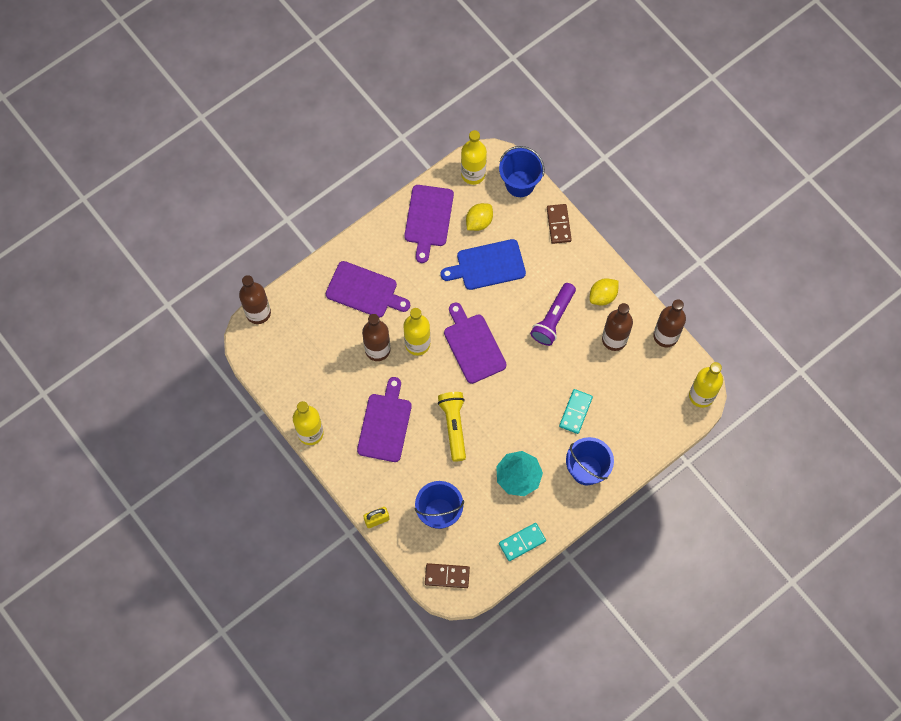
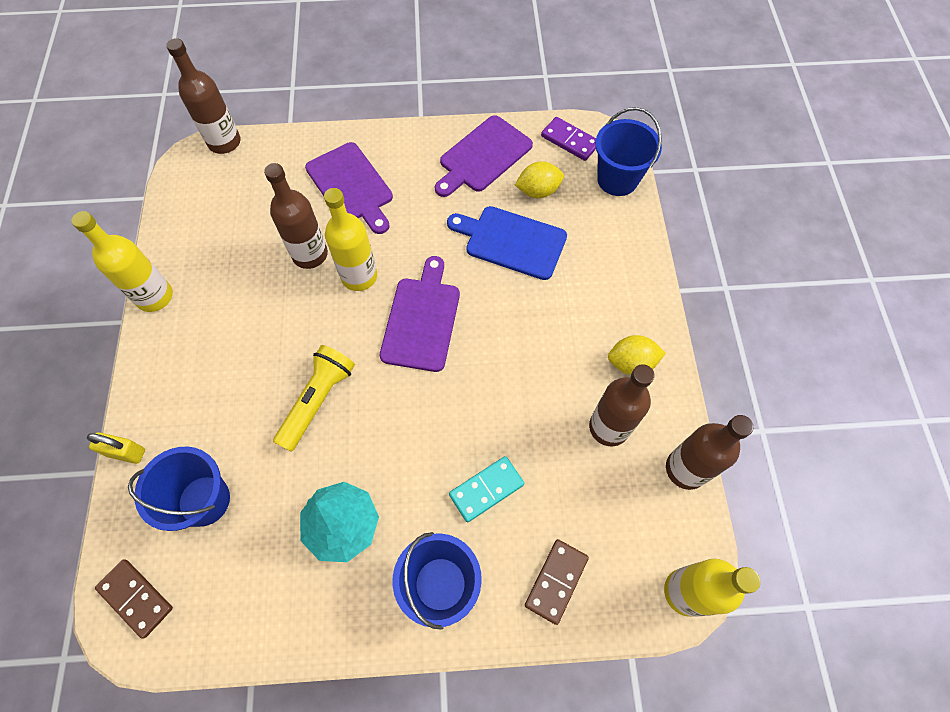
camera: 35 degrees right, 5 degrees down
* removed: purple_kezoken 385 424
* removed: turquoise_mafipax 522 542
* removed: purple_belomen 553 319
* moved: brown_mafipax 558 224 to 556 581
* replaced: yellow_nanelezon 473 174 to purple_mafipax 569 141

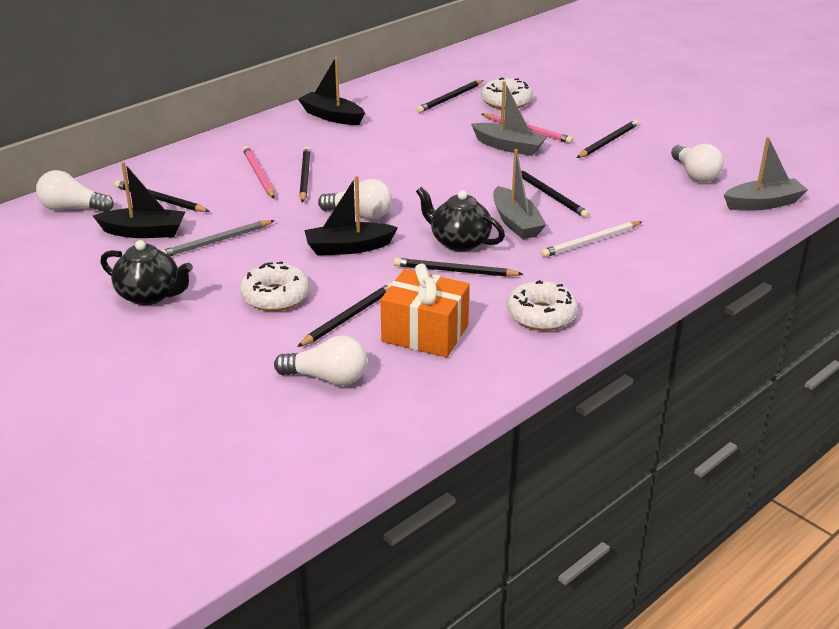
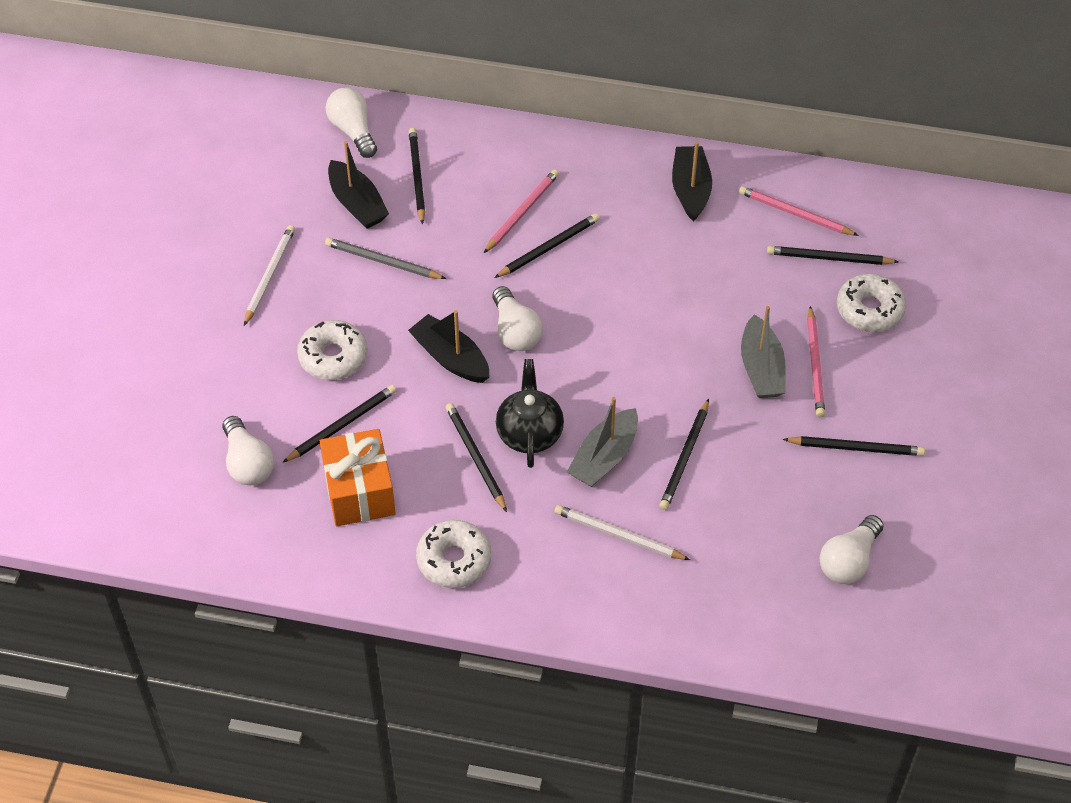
camera: 55 degrees right, 20 degrees up
* removed: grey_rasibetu 763 203
* added: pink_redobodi 795 214
* replaced: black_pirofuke 150 295 to white_redobodi 269 276
* turned: black_redobodi 348 317 = 342 425 45 degrees counterclockwise

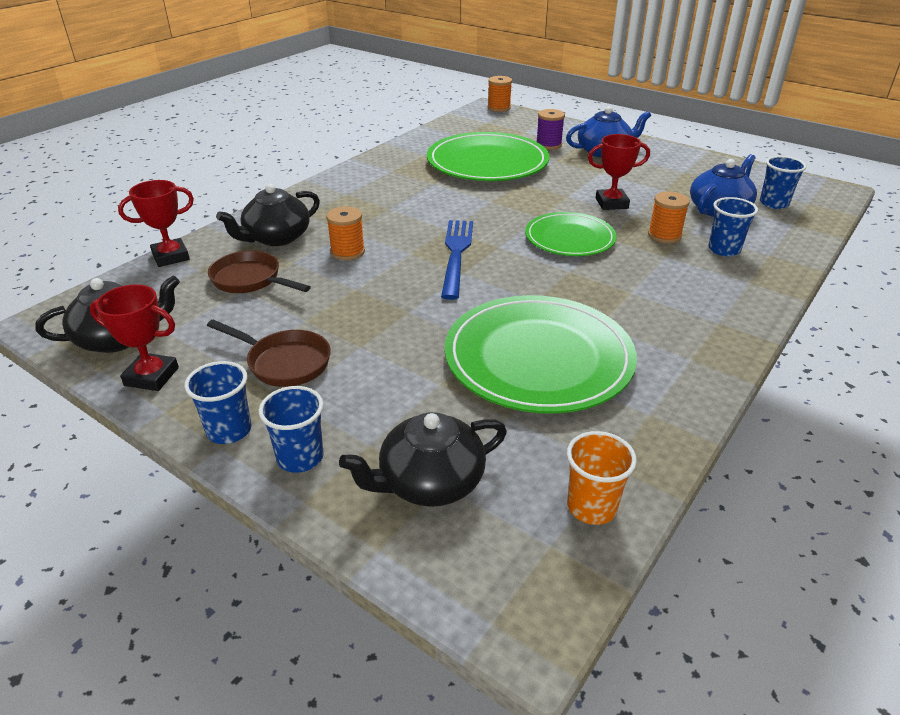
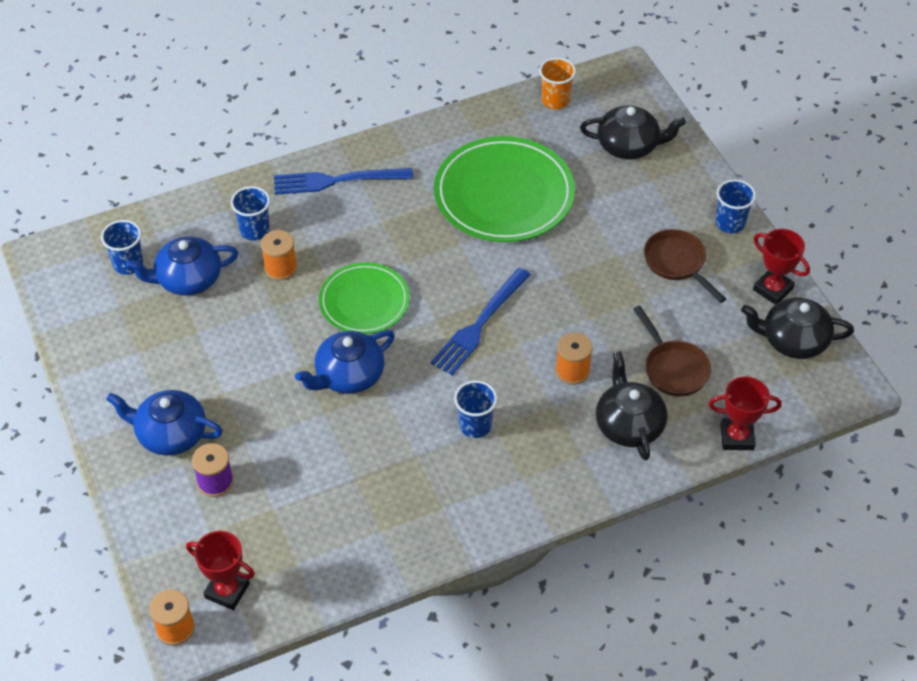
camera: 150 degrees left, 15 degrees up
* removed: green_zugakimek 487 162
* added: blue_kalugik 336 181
* added: blue_pirofuke 348 375
* moved: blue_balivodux 300 457 to 475 425
* moved: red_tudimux 611 203 to 227 591
* turned: black_pirofuke 276 238 = 629 424 90 degrees counterclockwise

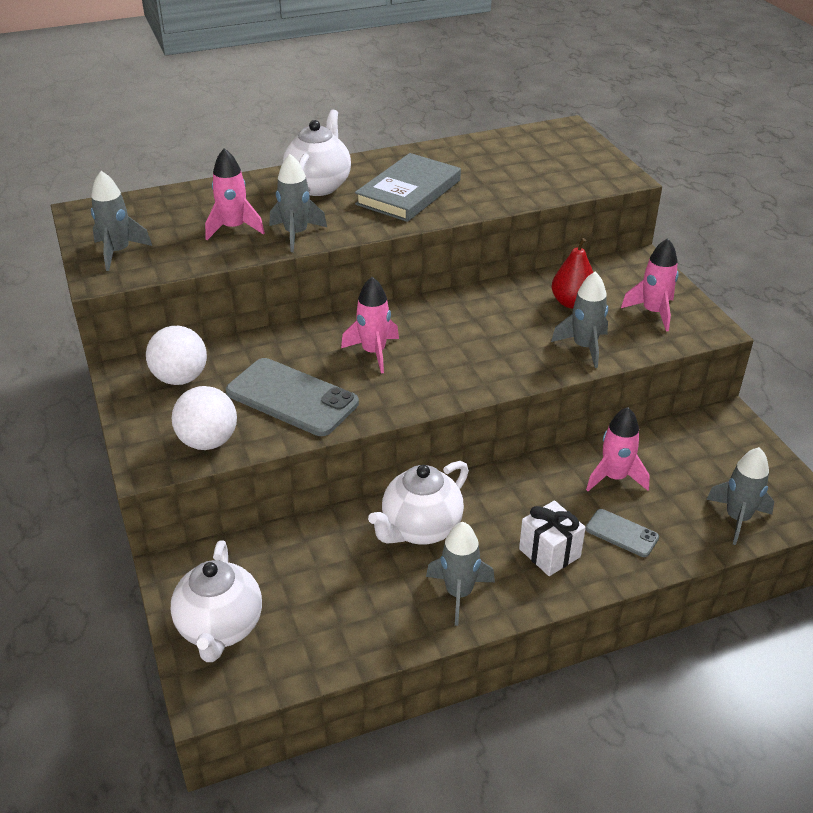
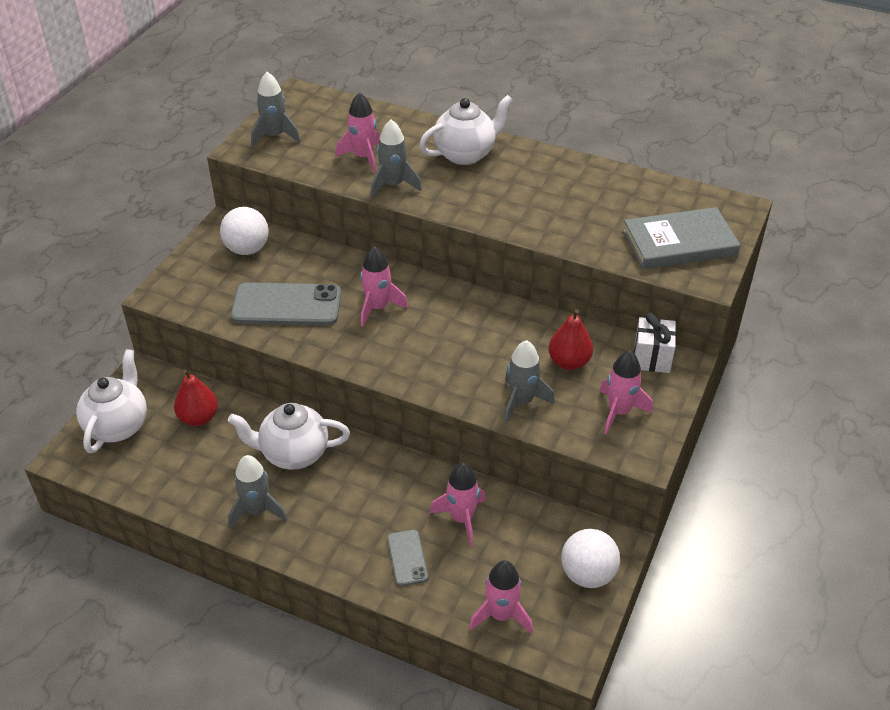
camera: 45 degrees right, 5 degrees up
* added: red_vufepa 198 418
* moved: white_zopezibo 208 441 to 587 574
* moved: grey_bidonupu 408 192 to 679 243
* moved: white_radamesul 549 553 to 652 358
* recoloured: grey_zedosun 737 518 to pink_zedosun 501 615
* turned: white_pirofuke 220 628 = 118 426 150 degrees clockwise
* turned: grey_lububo 292 398 = 286 305 75 degrees counterclockwise

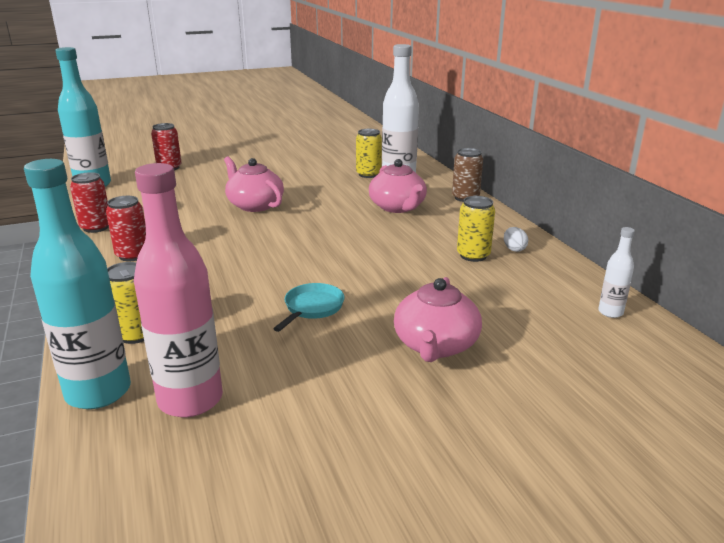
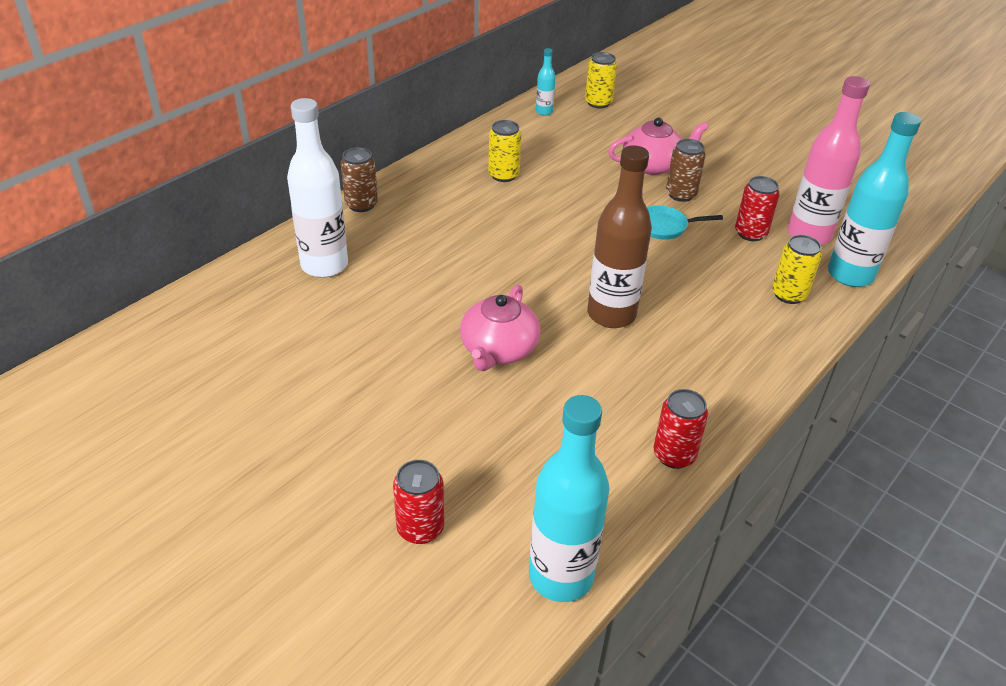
camera: 120 degrees left, 15 degrees up
* removed: pink_pirofuke 398 207
* removed: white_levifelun 514 249
* added: brown_nanelezon 611 314
* added: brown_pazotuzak 681 194
* moved: red_pazotuzak 132 255 to 750 233
* moved: yellow_pazotuzak 368 174 to 598 103
* recoloured: white_nanelezon 610 312 to turquoise_nanelezon 544 112

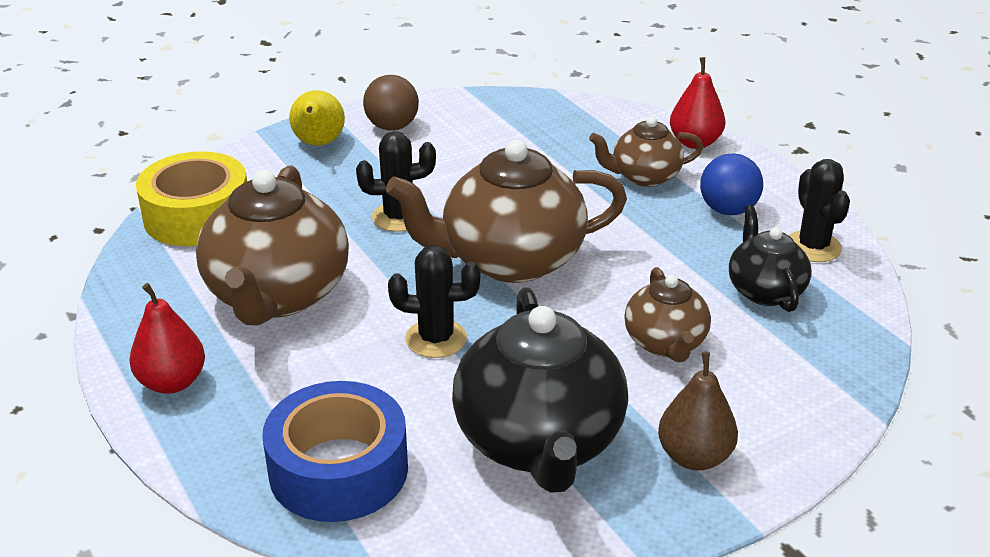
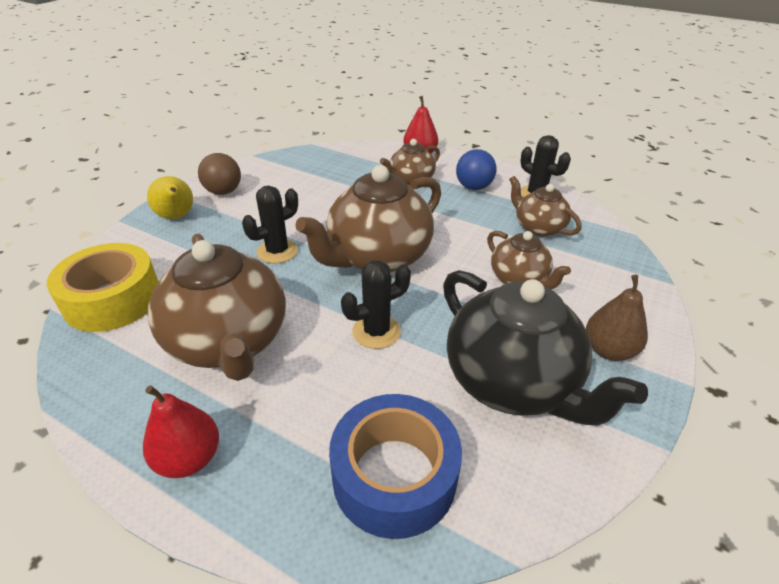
camera: 30 degrees left, 5 degrees up
* recoloured: black_pirofuke 764 290 to brown_pirofuke 538 227

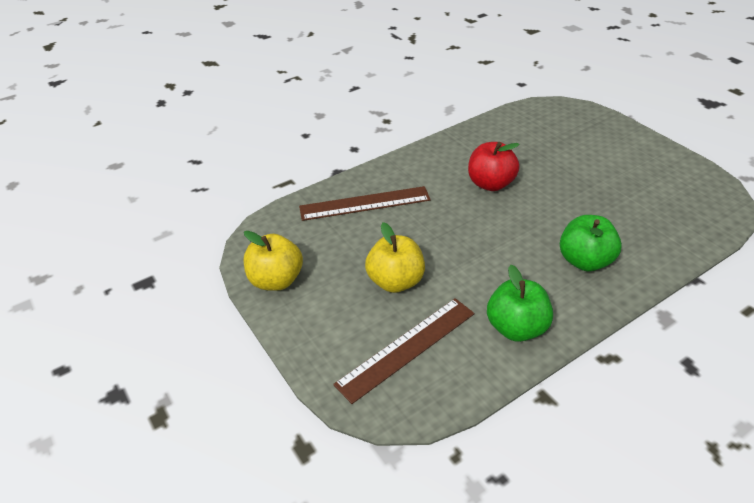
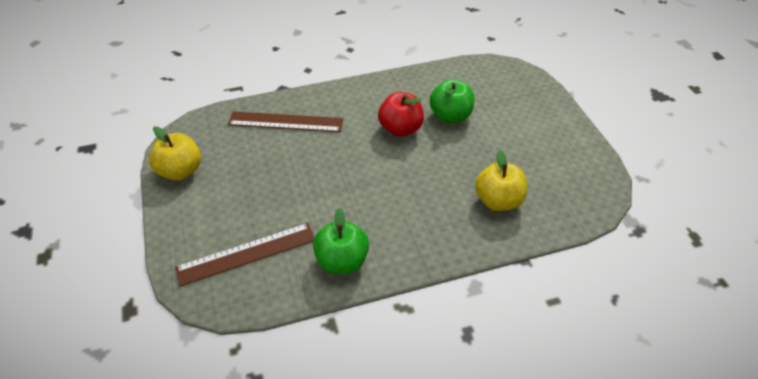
camera: 15 degrees right, 5 degrees up
* moved: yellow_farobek 395 281 to 498 201
* moved: green_farobek 584 261 to 450 116

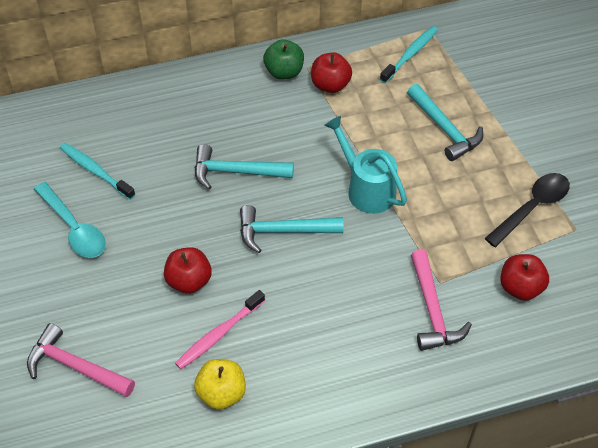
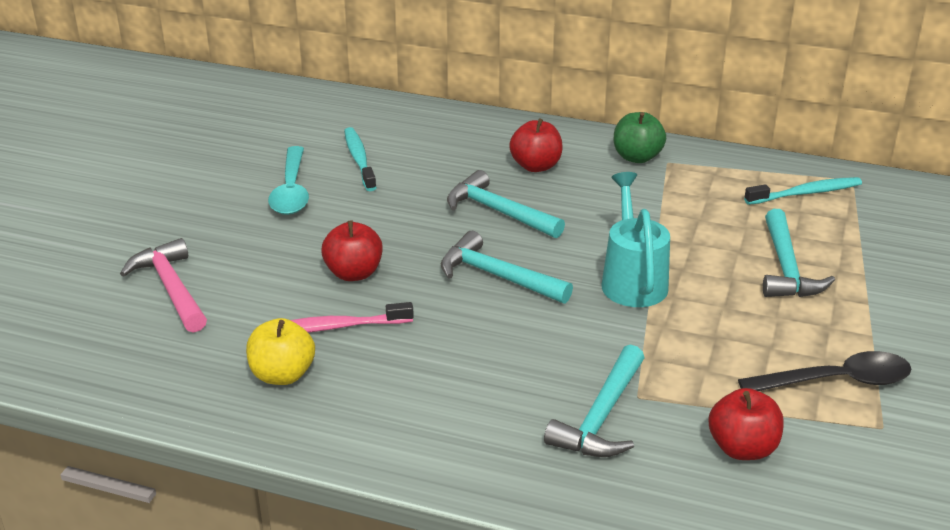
camera: 35 degrees right, 20 degrees down
* moved: red_farobek 330 85 to 536 166
* recoloured: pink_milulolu 432 310 to turquoise_milulolu 601 417

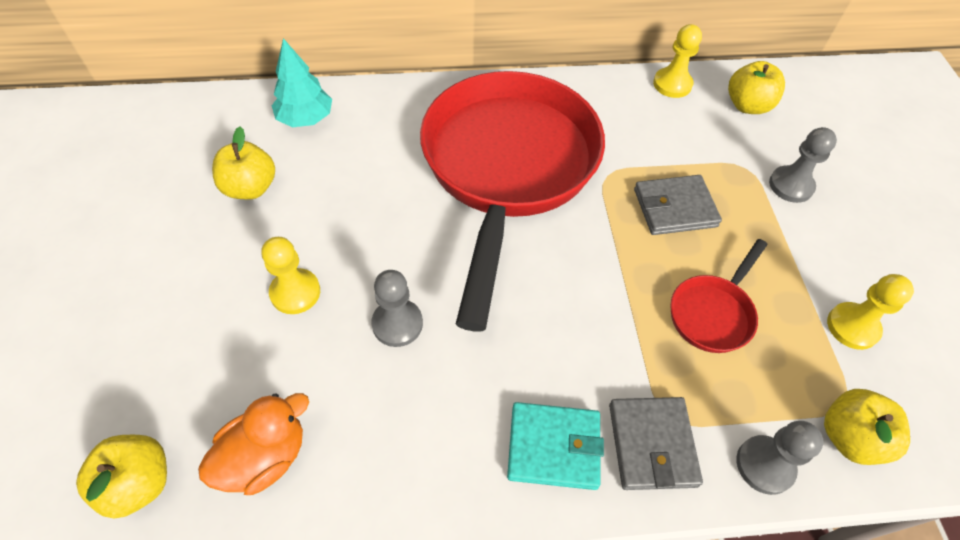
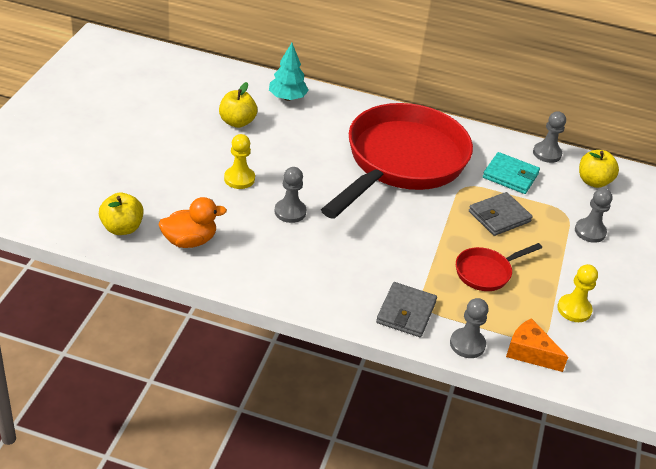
camera: 20 degrees right, 15 degrees down
* moved: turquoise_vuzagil 553 447 to 510 176
* replaced: yellow_farobek 849 437 to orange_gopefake 530 353
* recoloured: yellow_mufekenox 672 84 to grey_mufekenox 547 153
* turned: grey_vuzagil 674 208 = 499 216 45 degrees counterclockwise

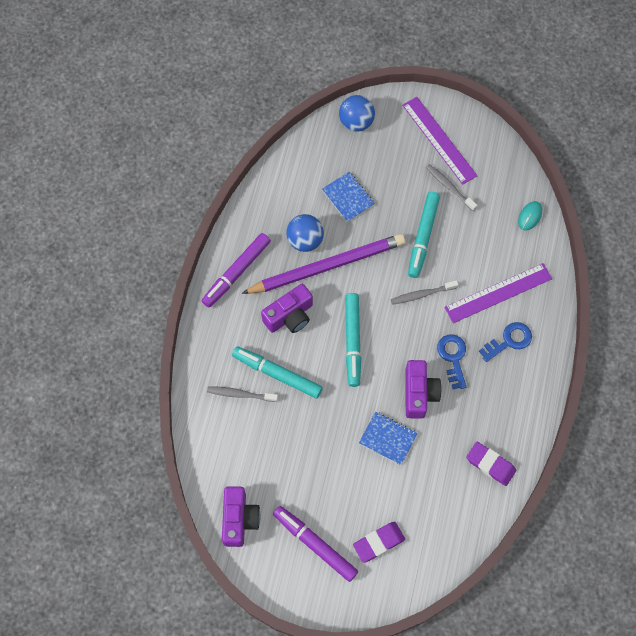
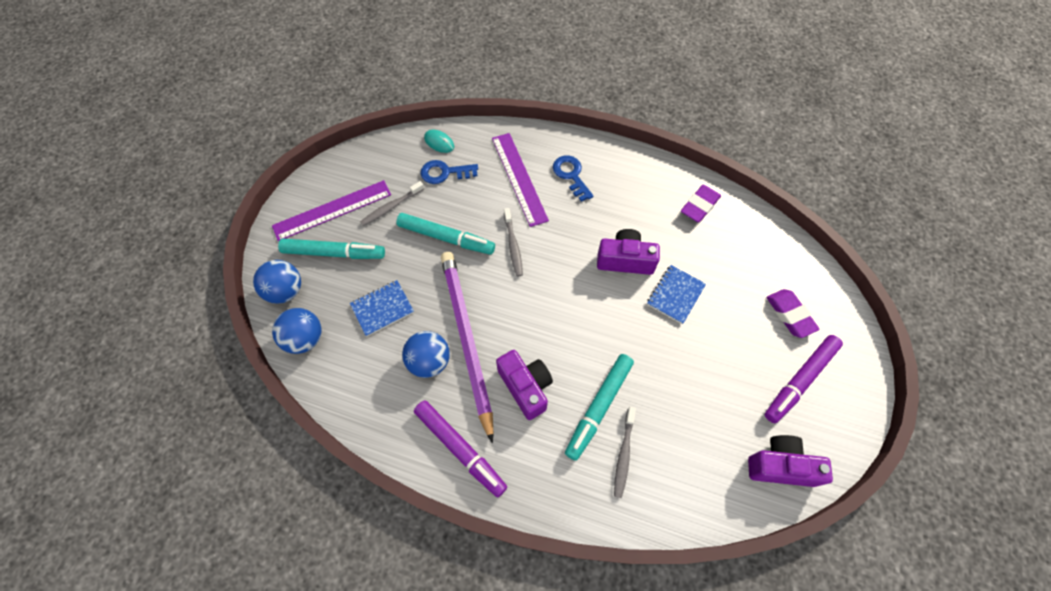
camera: 85 degrees left, 5 degrees down
* added: blue_zopezibo 305 338
* moved: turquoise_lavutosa 352 341 to 334 253
* moved: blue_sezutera 453 358 to 445 173

